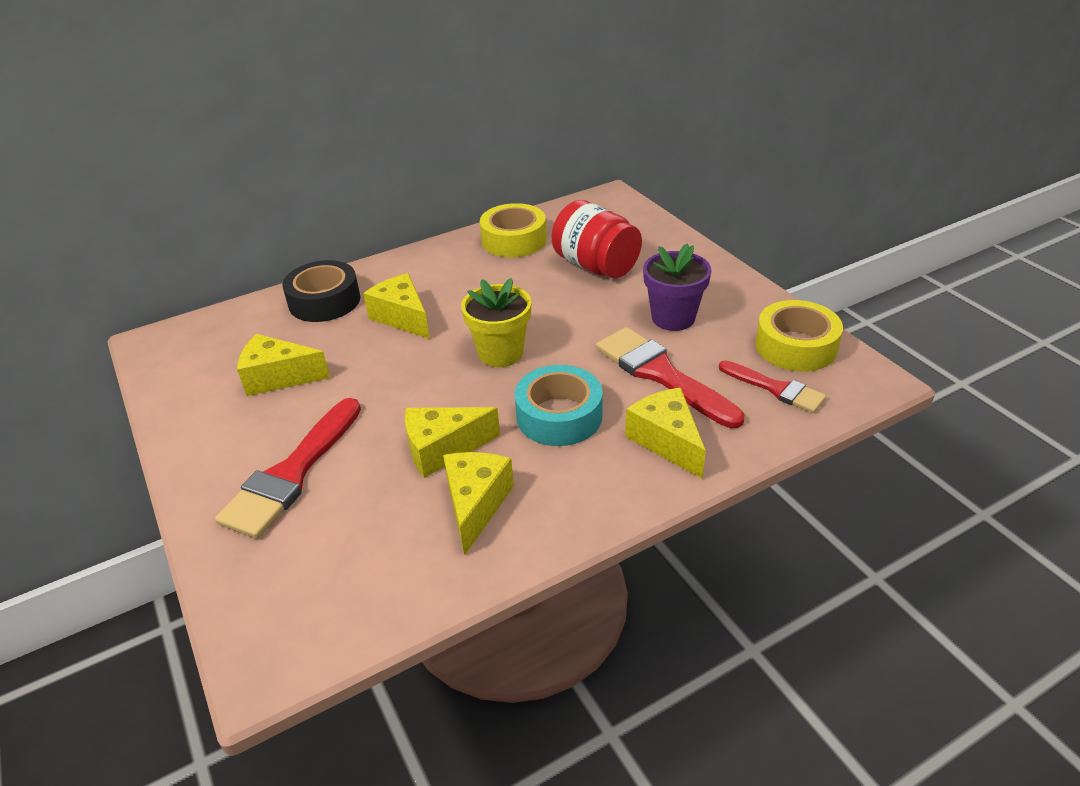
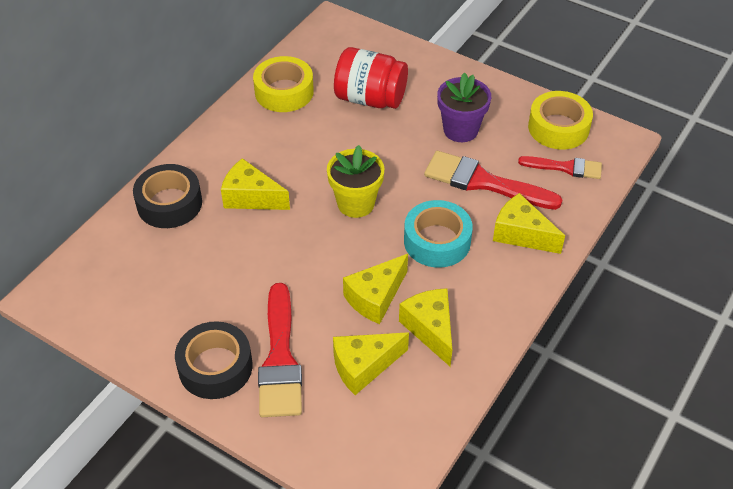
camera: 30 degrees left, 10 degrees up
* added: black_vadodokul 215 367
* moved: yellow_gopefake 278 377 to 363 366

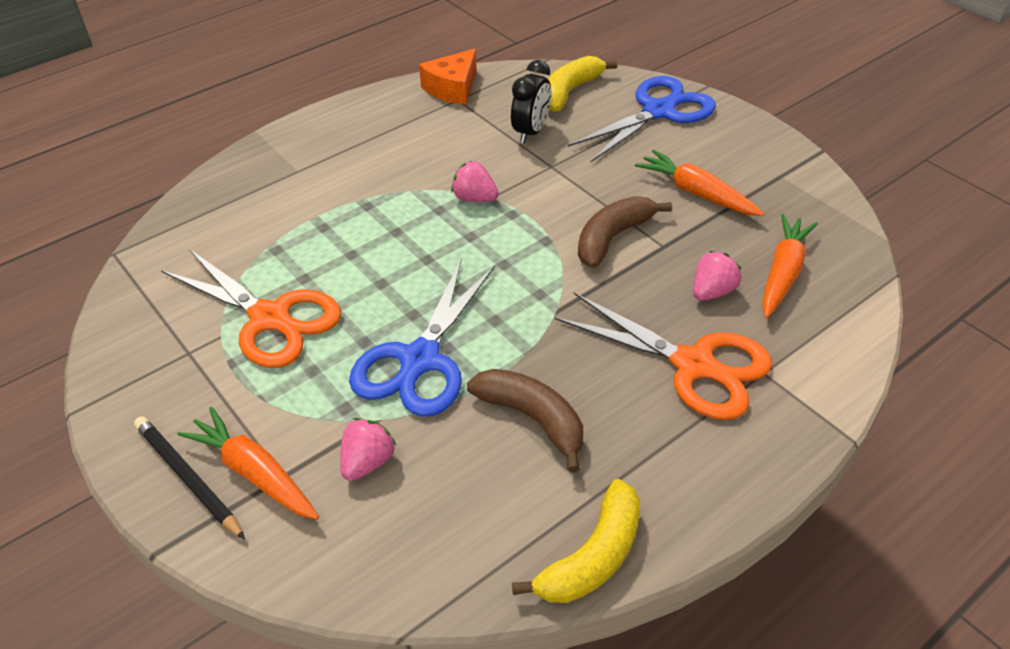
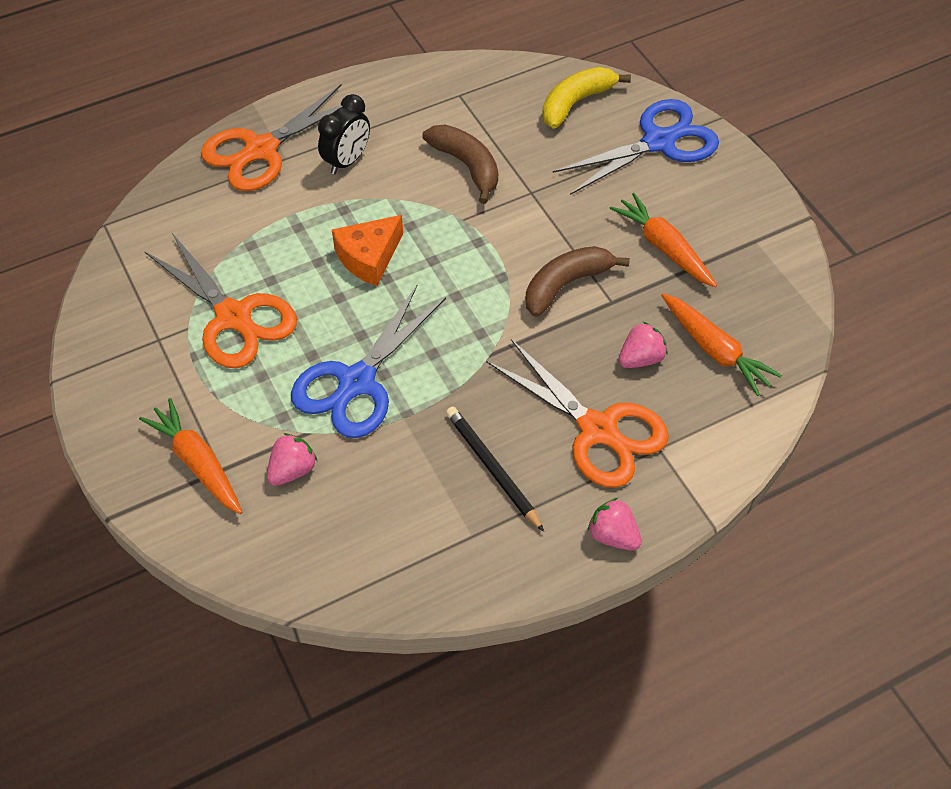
camera: 10 degrees right, 10 degrees up
* removed: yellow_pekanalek 593 557
* added: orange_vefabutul 261 150
* moved: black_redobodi 188 478 to 492 469
* moved: orange_gopefake 452 88 to 369 257
* moved: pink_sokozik 474 198 to 613 535
* moved: brown_pekanalek 533 419 to 466 166
* moved: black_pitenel 531 132 to 347 161
* turned: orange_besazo 783 273 = 715 350 105 degrees clockwise

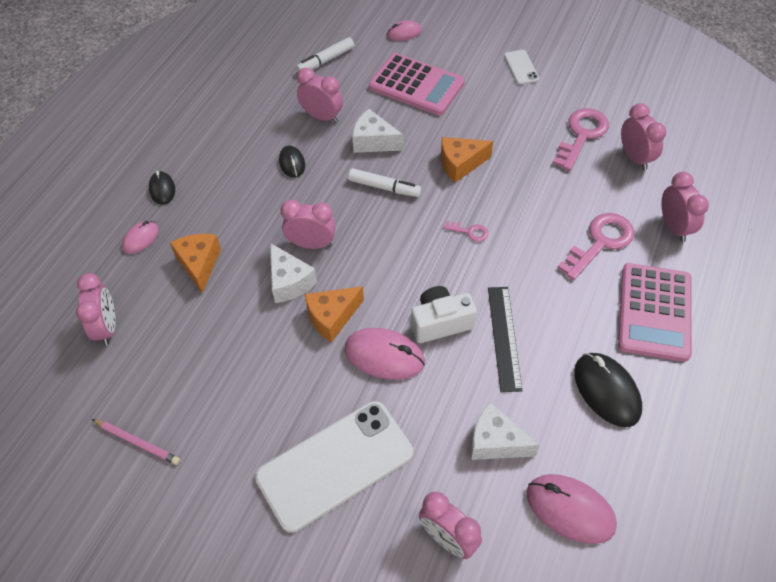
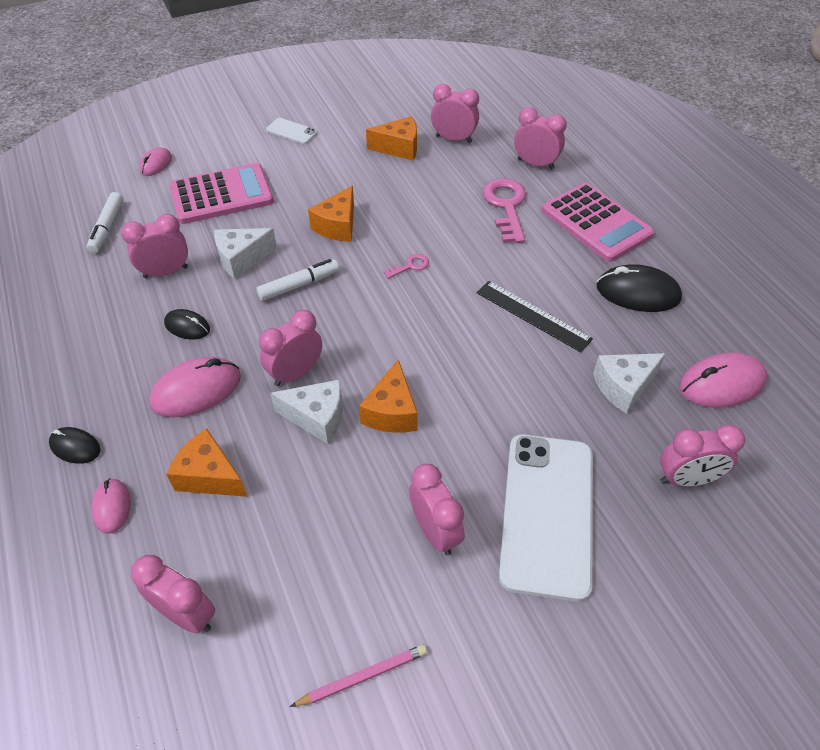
camera: 50 degrees left, 5 degrees down
* removed: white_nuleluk 440 323
* added: pink_pitenel 435 531
* moved: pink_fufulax 384 356 to 196 390
* replaced: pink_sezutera 582 135 to orange_gopefake 399 148

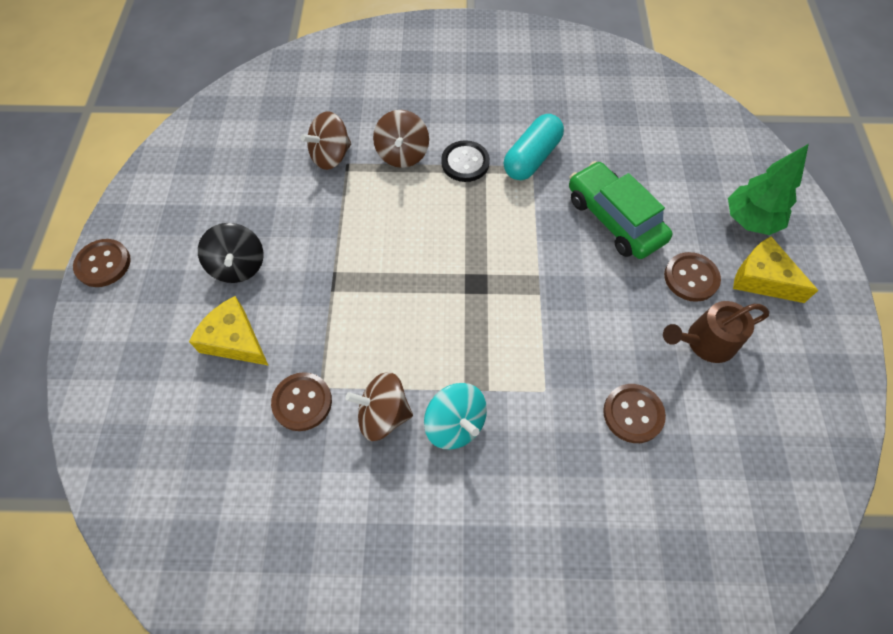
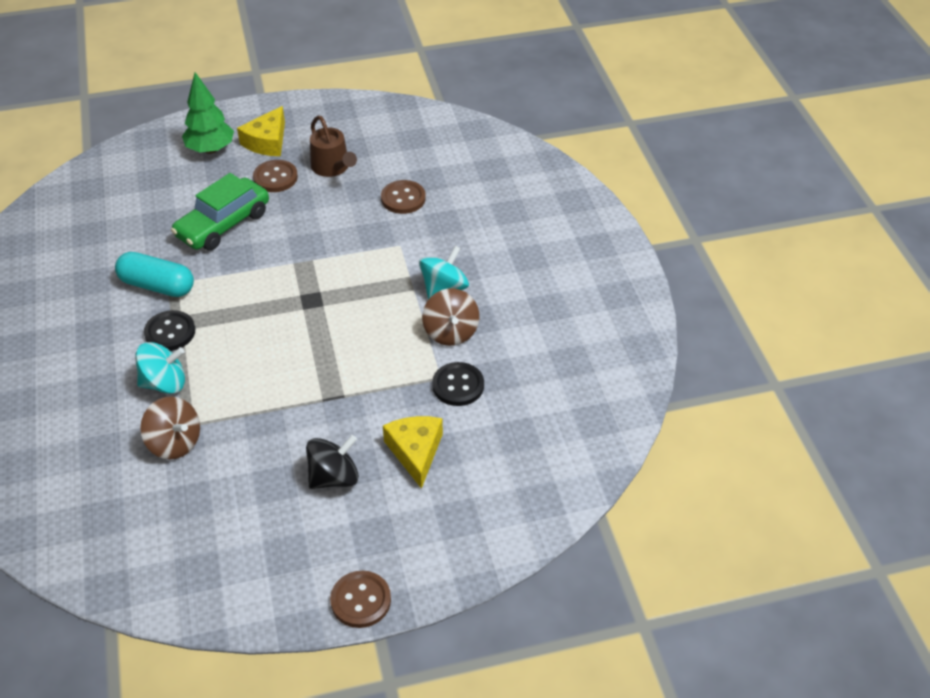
camera: 105 degrees left, 15 degrees down
* recoloured: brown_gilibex 302 402 to black_gilibex 458 385
* recoloured: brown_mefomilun 402 154 to turquoise_mefomilun 164 383
* turned: yellow_gopefake 234 340 = 415 452 150 degrees clockwise

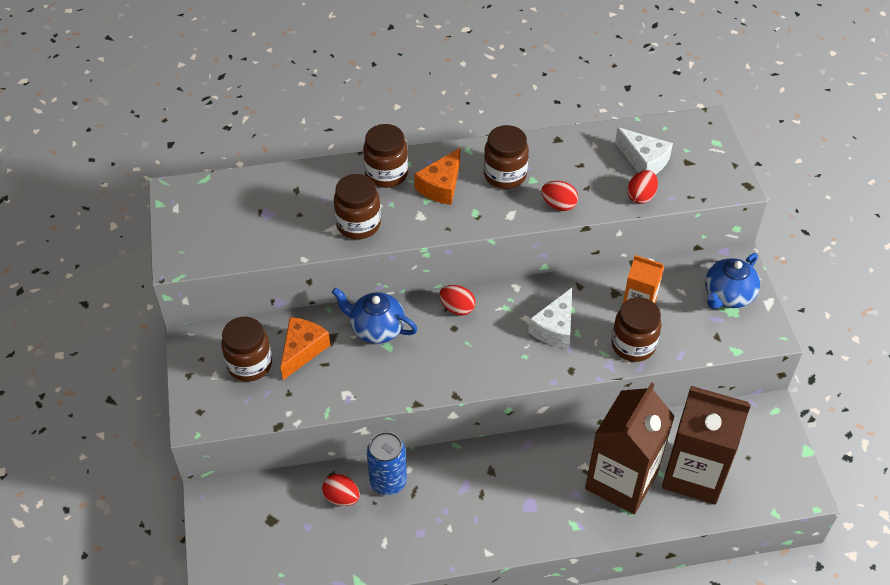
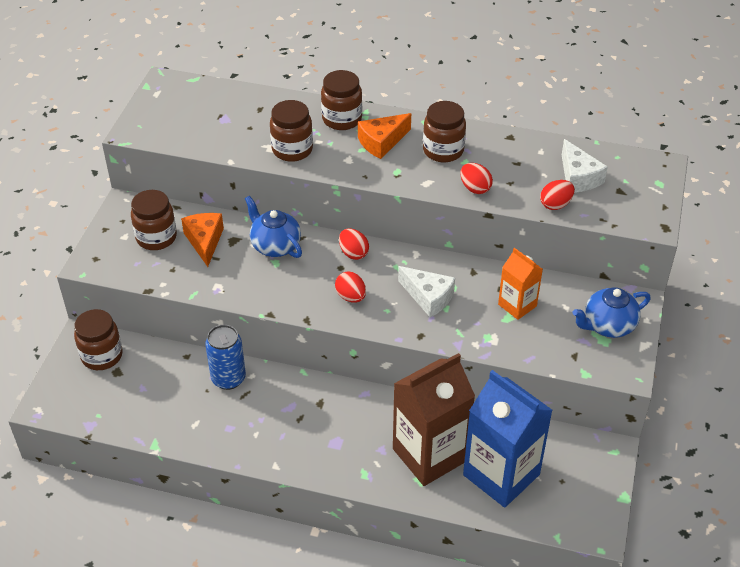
camera: 25 degrees right, 5 degrees down
* moved: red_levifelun 342 497 to 351 297
* moved: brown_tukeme 633 345 to 102 356
* recoloured: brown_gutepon 694 474 to blue_gutepon 501 475
* turned: orange_gopefake 302 350 = 204 241 60 degrees counterclockwise
* turned: white_gopefake 555 328 = 428 297 105 degrees counterclockwise

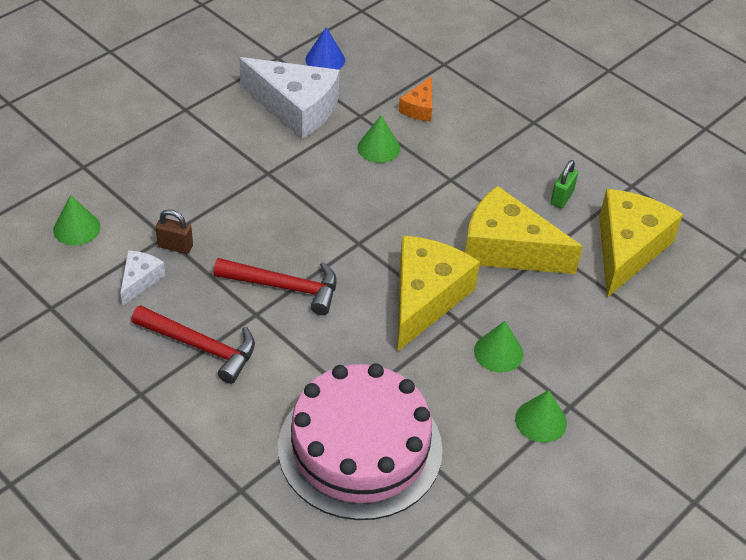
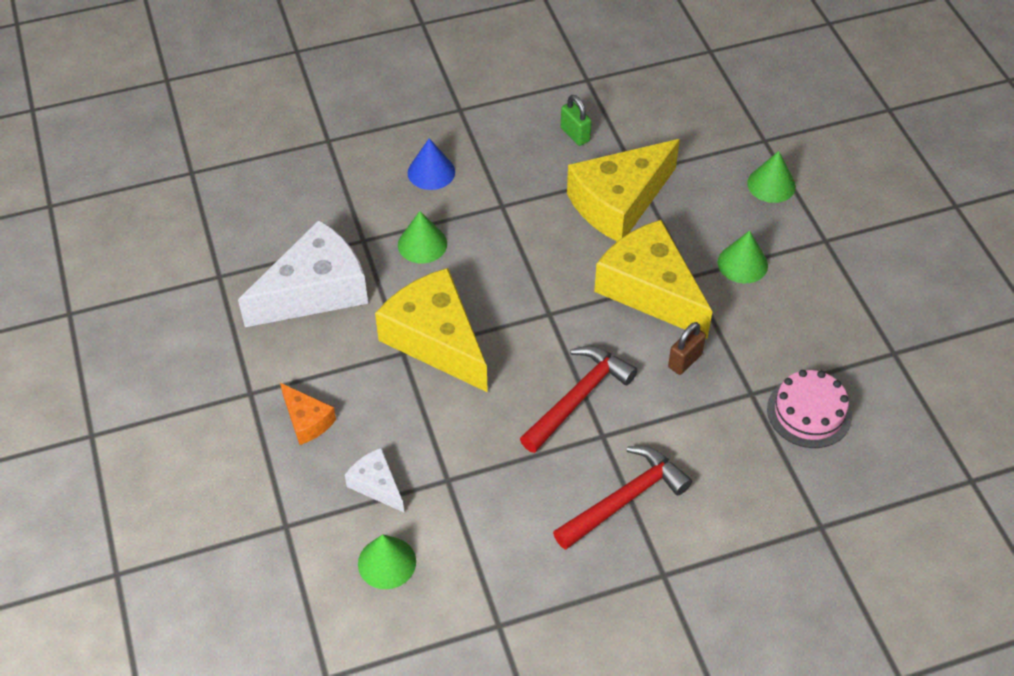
camera: 60 degrees left, 5 degrees up
* moved: white_gopefake 140 280 to 376 485
* moved: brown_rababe 175 246 to 685 361
* moved: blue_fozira 325 59 to 431 172
* moved: orange_gopefake 419 108 to 307 421
* moved: green_fozira 540 421 to 771 184
* moved: yellow_gopefake 627 249 to 436 340
* resized: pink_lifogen 360 447 = 809 412 x0.50

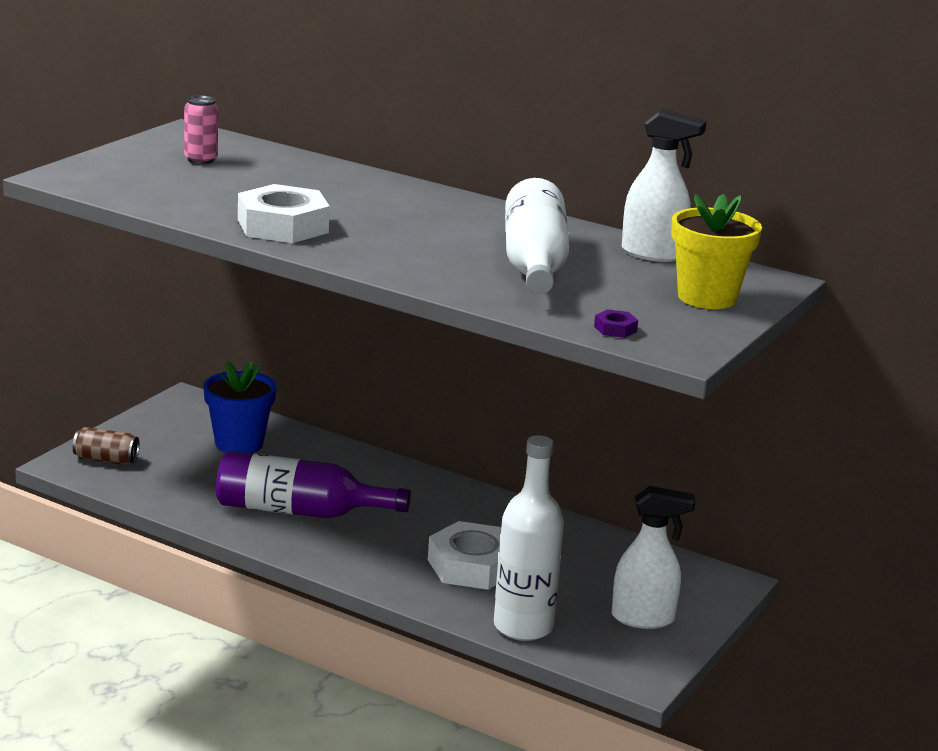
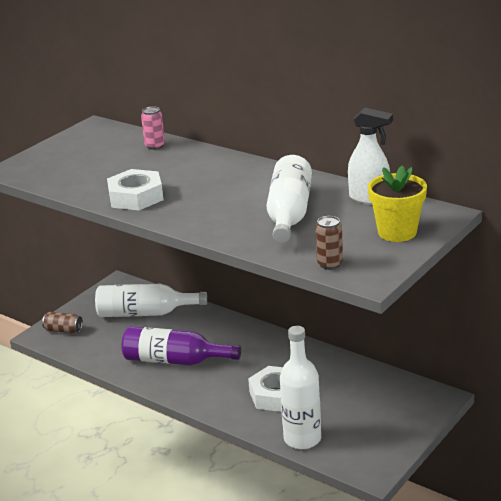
camera: 10 degrees right, 5 degrees up
* removed: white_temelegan 643 618
* moved: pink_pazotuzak 201 160 to 155 146
* replaced: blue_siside 239 444 to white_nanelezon 145 313
* replaced: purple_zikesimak 615 329 to brown_pazotuzak 330 264

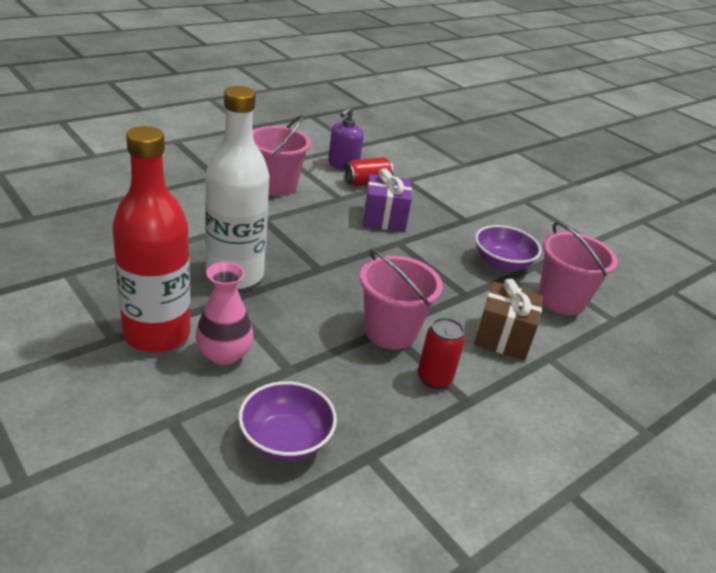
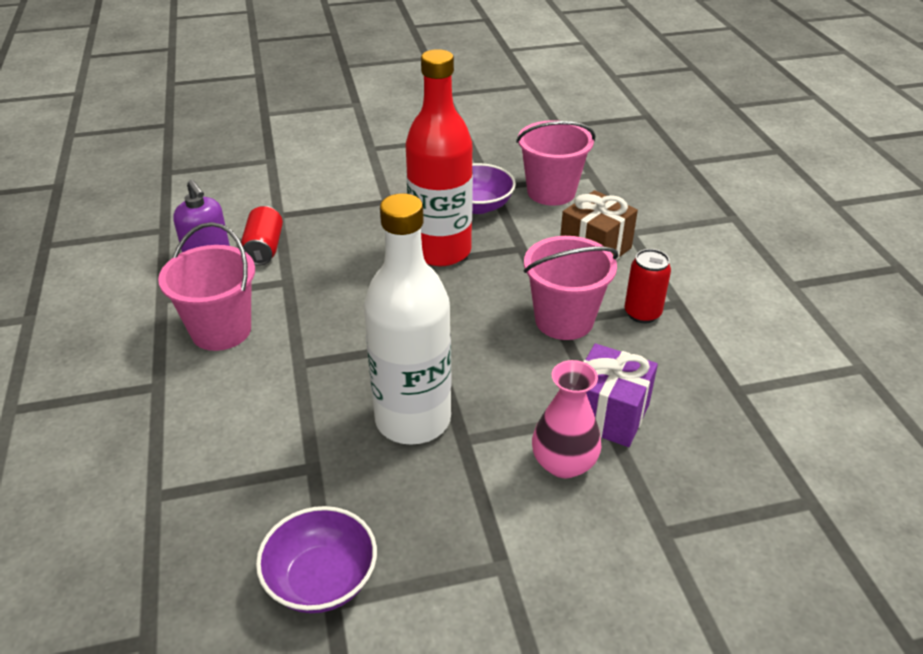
camera: 60 degrees left, 5 degrees up
* moved: red_nanelezon 157 334 to 441 251
* moved: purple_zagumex 285 440 to 321 580
* moved: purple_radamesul 384 218 to 608 414

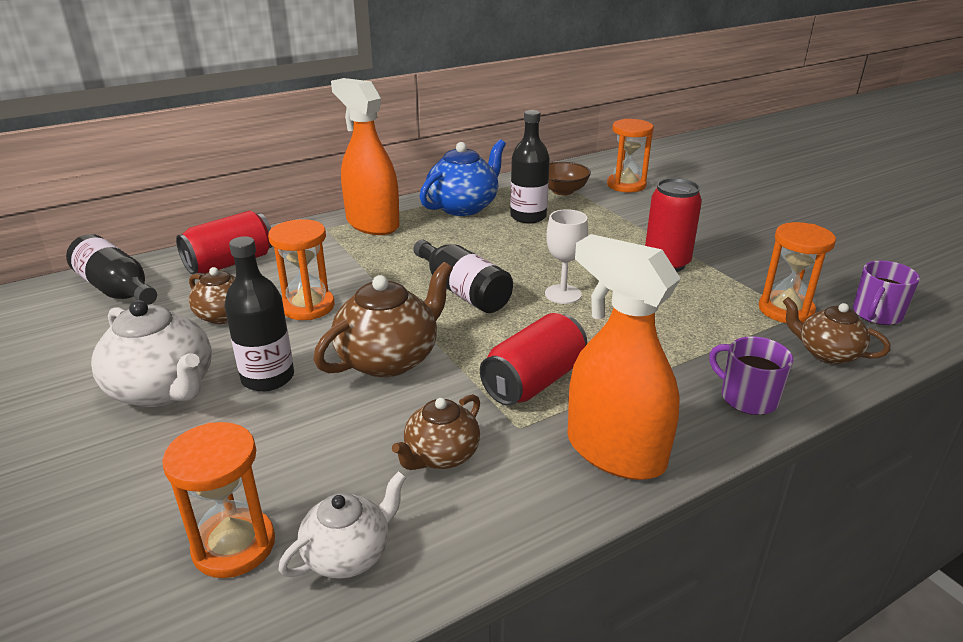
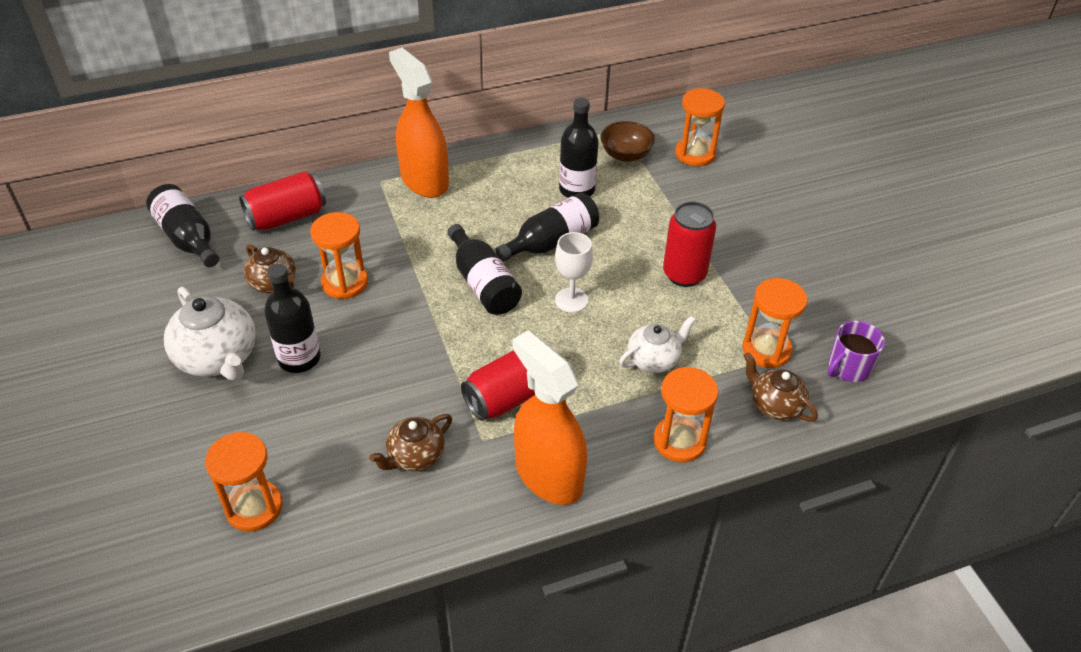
camera: 10 degrees right, 15 degrees up
* removed: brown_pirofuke 389 359
* removed: blue_pirofuke 463 207
* added: black_nanelezon 552 242
* moved: white_pirofuke 348 554 to 654 359
* replaced: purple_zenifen 747 398 to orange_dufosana 679 441

